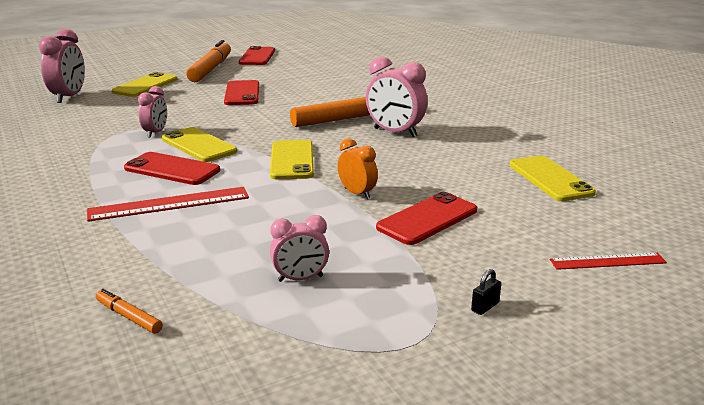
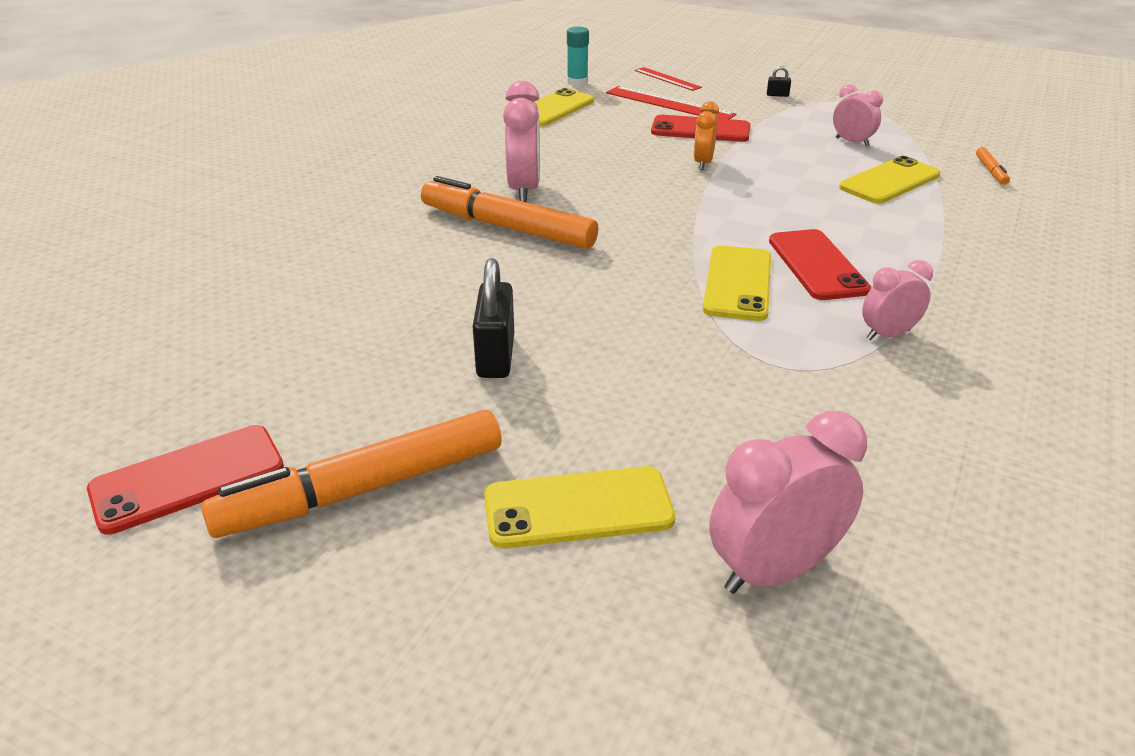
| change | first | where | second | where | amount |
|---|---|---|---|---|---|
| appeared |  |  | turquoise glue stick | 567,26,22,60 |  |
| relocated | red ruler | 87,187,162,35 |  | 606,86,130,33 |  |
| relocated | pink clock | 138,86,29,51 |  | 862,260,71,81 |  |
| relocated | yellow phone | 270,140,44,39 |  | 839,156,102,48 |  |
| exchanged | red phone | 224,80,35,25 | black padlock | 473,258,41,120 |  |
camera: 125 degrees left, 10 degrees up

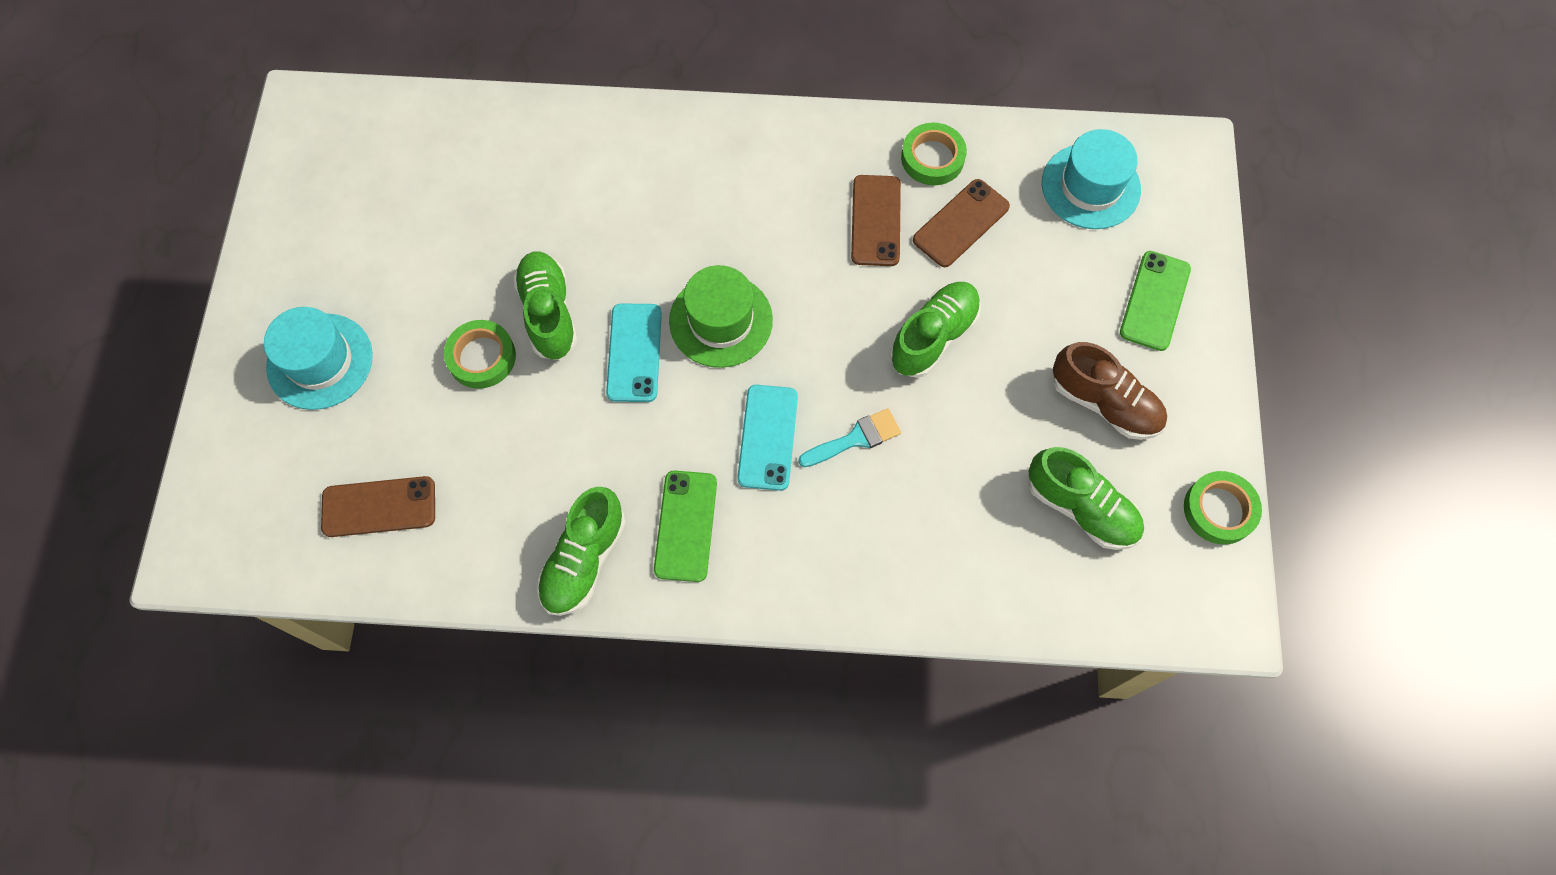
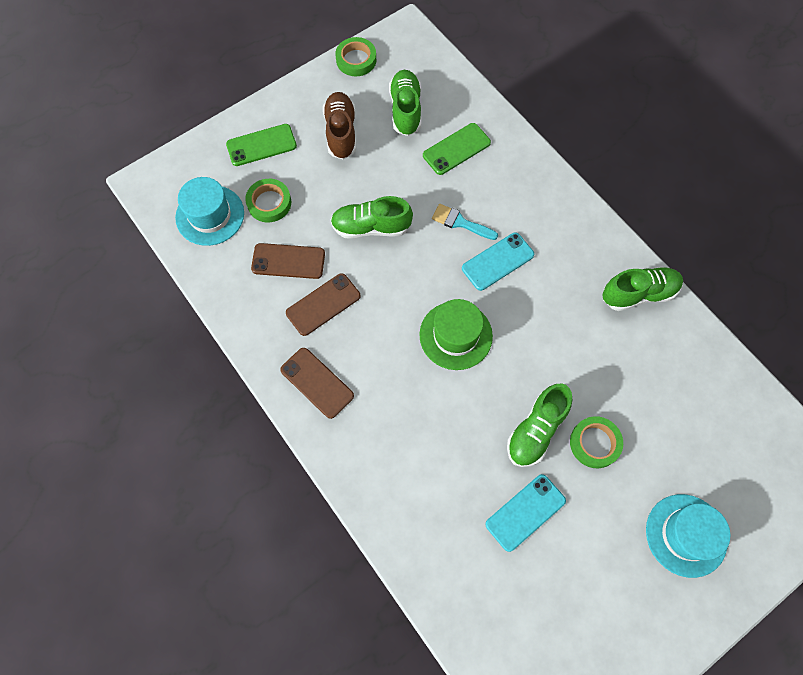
| change | first | where | second | where | amount |
|---|---|---|---|---|---|
| relocated | brown phone | 321,476,114,61 |  | 280,348,74,71 |  |
| relocated | turquoise phone | 606,304,56,98 |  | 485,474,81,78 |  |
| relocated | green phone | 654,471,63,111 |  | 423,123,68,52 |  |
| relocated | green tape | 901,123,66,62 |  | 245,179,46,43 |  |
camera: 130 degrees left, 0 degrees up

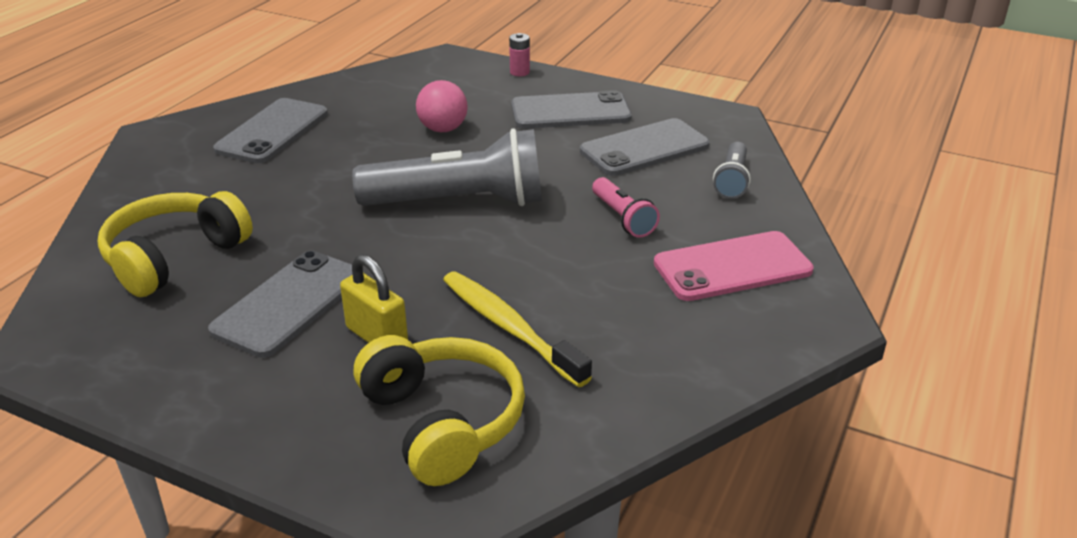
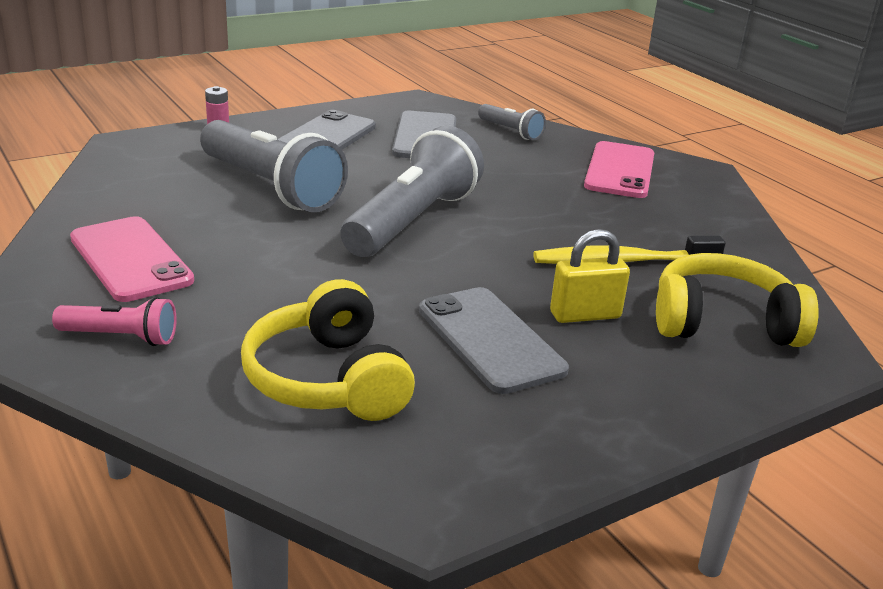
| change | first | where | second | where | amount |
|---|---|---|---|---|---|
| relocated | pink flashlight | 592,177,68,61 |  | 52,297,125,49 |  |
| exchanged | pink ball | 416,80,52,52 | grey flashlight | 200,120,148,92 |  |
| colour | grey phone | 213,98,115,65 | pink phone | 70,216,124,86 |  |
camera: 60 degrees left, 5 degrees down

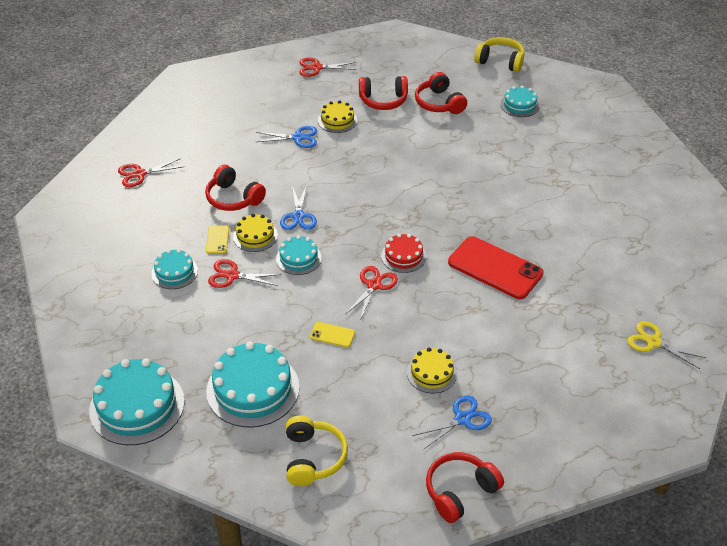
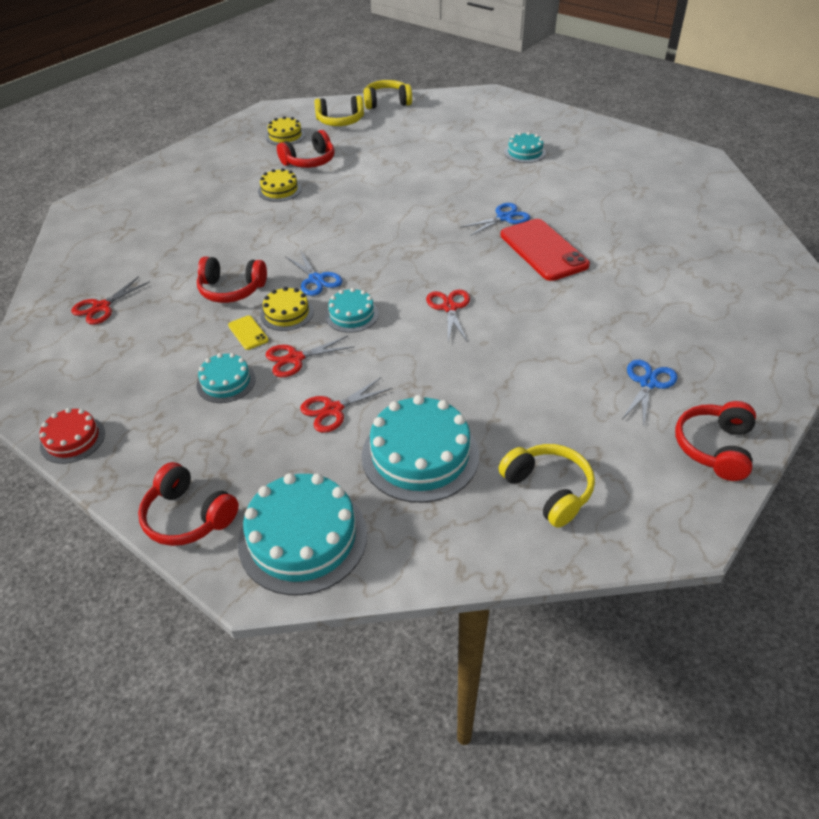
| change | first | where | second | where | amount |
|---|---|---|---|---|---|
| missing | yellow phone | 310,322,45,25 |  |  |  |
| missing | yellow scissors | 627,321,79,48 |  |  |  |
| appeared |  |  | yellow headphones | 314,95,50,31 |  |
| relocated | blue scissors | 256,126,61,22 |  | 460,203,70,33 |  |
| relocated | red scissors | 299,57,57,20 |  | 300,377,93,56 |  |
| relocated | red cake | 381,234,45,39 |  | 39,408,66,56 |  |
| relocated | yellow cake | 407,347,50,46 |  | 266,116,39,29 |  |
| relocated | red headphones | 415,72,52,42 |  | 138,462,101,84 |  |
| relocated | turquoise cake | 500,86,39,31 |  | 504,132,42,31 |  |
| spun | red phone | 448,236,96,63 |  | 500,219,90,62 | 60 degrees clockwise |
camera: 30 degrees left, 0 degrees up

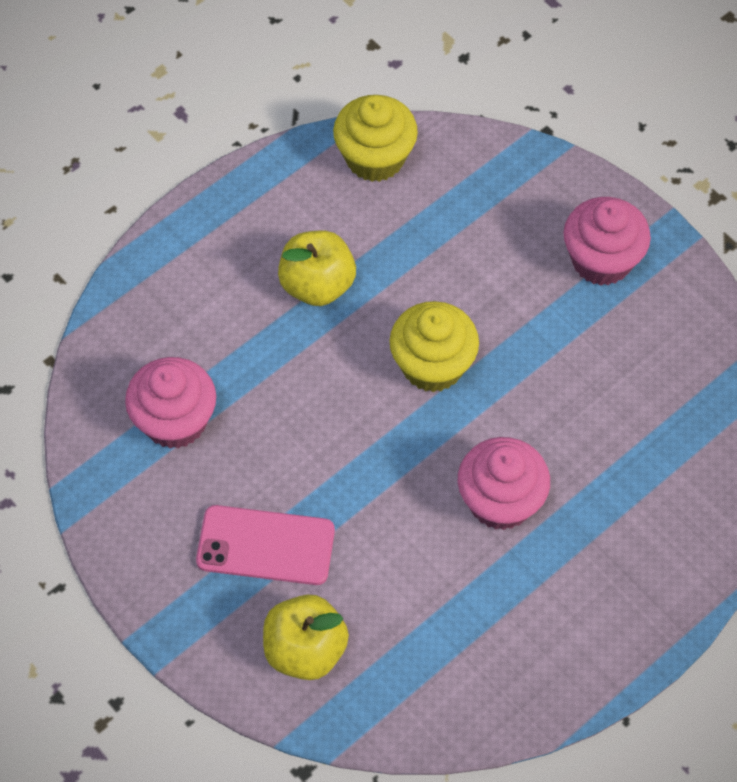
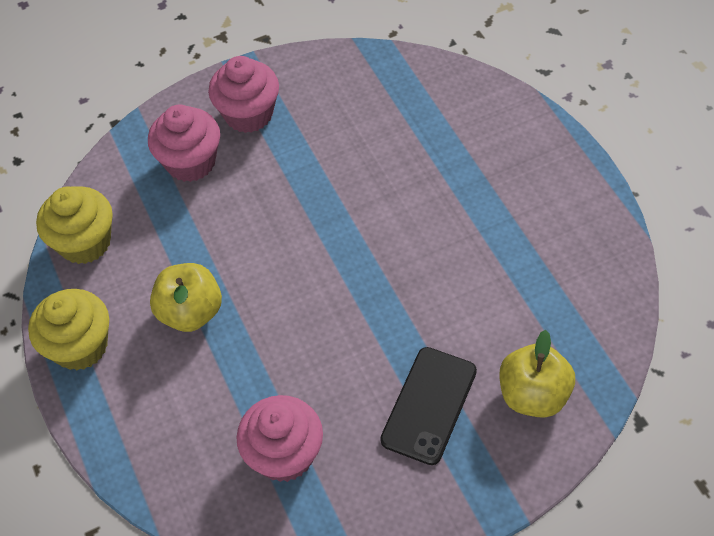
| change | first | where | second | where | amount |
|---|---|---|---|---|---|
| relocated | yellow cupcake | 389,301,90,91 |  | 28,289,81,81 |  |
| relocated | pink cupcake | 458,437,92,93 |  | 148,105,72,77 |  |
| colour | pink phone | 196,505,139,80 | black phone | 380,347,97,118 |  |
camera: 70 degrees left, 5 degrees down

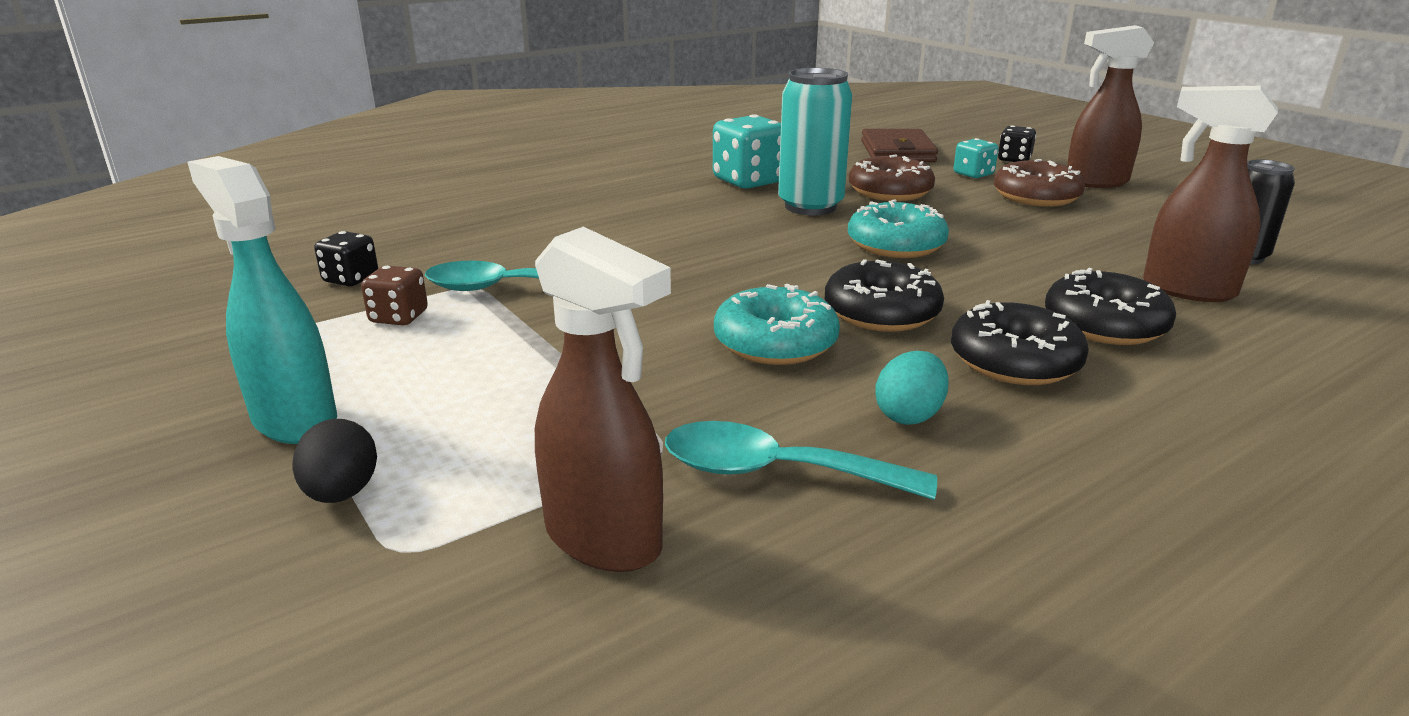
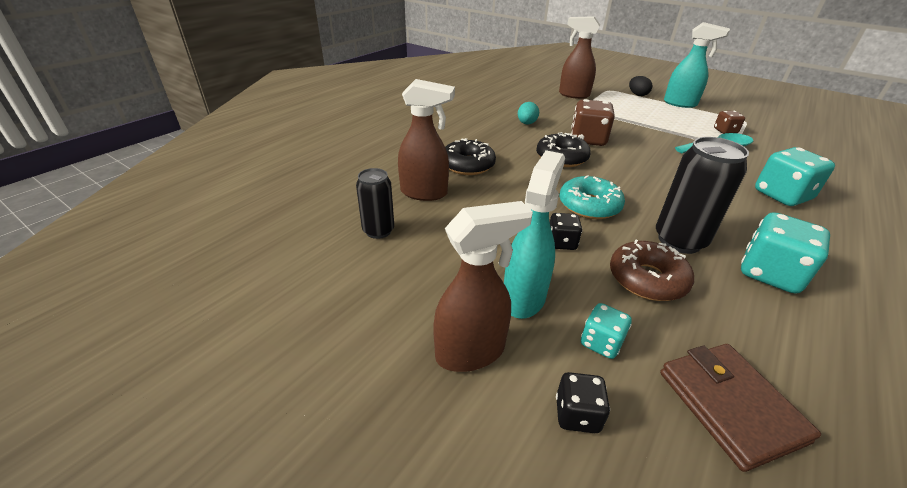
| change | first | where | second | where | amount |
|---|---|---|---|---|---|
| missing | turquoise spoon | 665,421,272,79 |  |  |  |
| missing | black donut | 951,300,138,85 |  |  |  |
| appeared |  |  | turquoise dice | 755,147,80,59 |  |
| relocated | black dice | 314,231,64,55 |  | 550,213,32,37 |  |
| exchanged | turquoise donut | 714,284,126,81 | brown dice | 571,99,44,47 |  |
| exchanged | brown donut | 994,159,91,48 | turquoise spray bottle | 504,150,61,169 |  |
| colour | turquoise can | 778,68,74,147 | black can | 656,137,93,117 |  |
camera: 160 degrees right, 10 degrees up

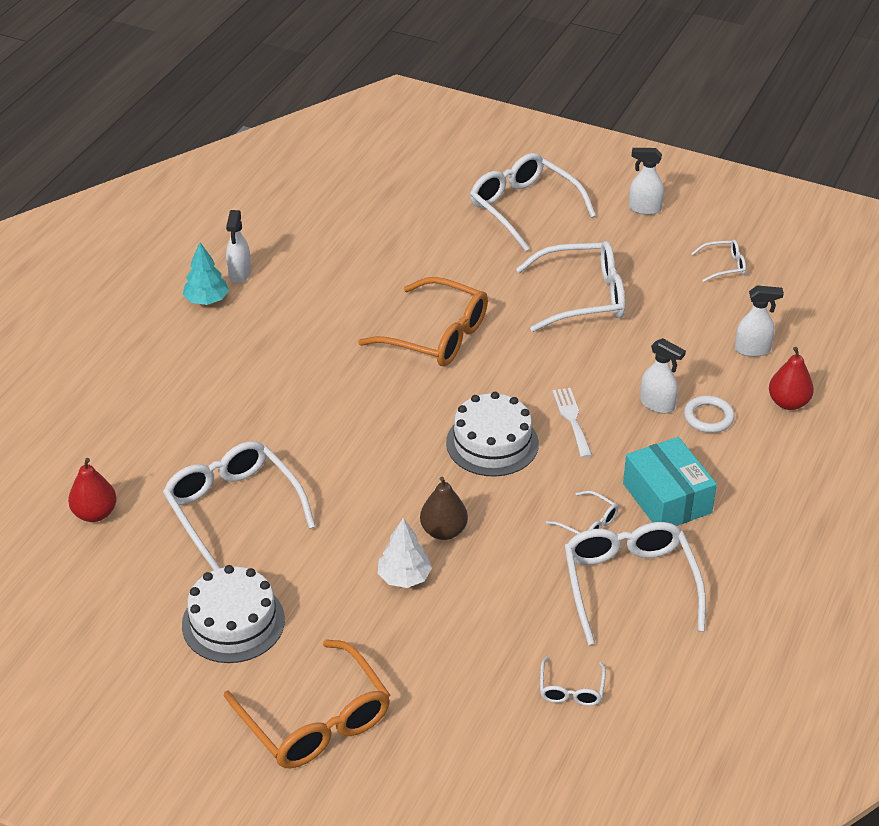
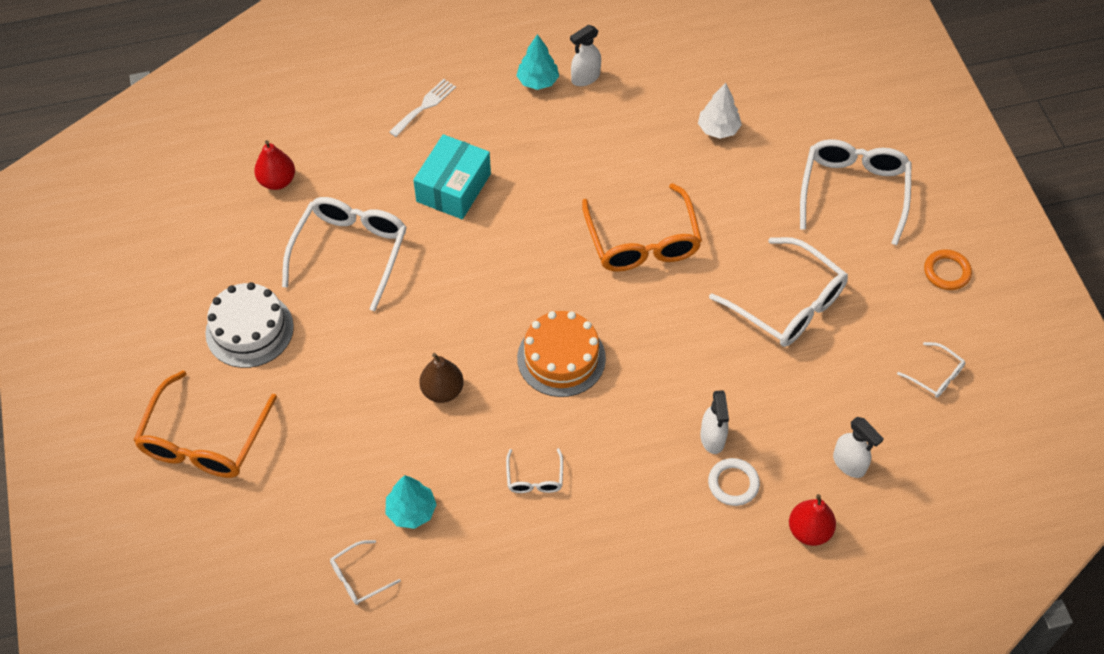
| change | first | where | second | where | amount |
|---|---|---|---|---|---|
| missing | white glasses | 564,522,142,123 |  |  |  |
| appeared |  |  | turquoise tree | 385,475,52,54 |  |
| relocated | white tree | 377,518,55,70 |  | 698,83,44,56 |  |
| relocated | white fork | 552,388,40,70 |  | 389,79,67,58 |  |
| relocated | turquoise box | 623,437,94,89 |  | 413,134,78,85 |  |
| exchanged | white spray bottle | 629,148,35,67 | orange ring | 924,249,48,41 |  |
| colour | white cake | 446,392,93,85 | orange cake | 517,311,89,86 |  |
camera: 50 degrees right, 15 degrees up

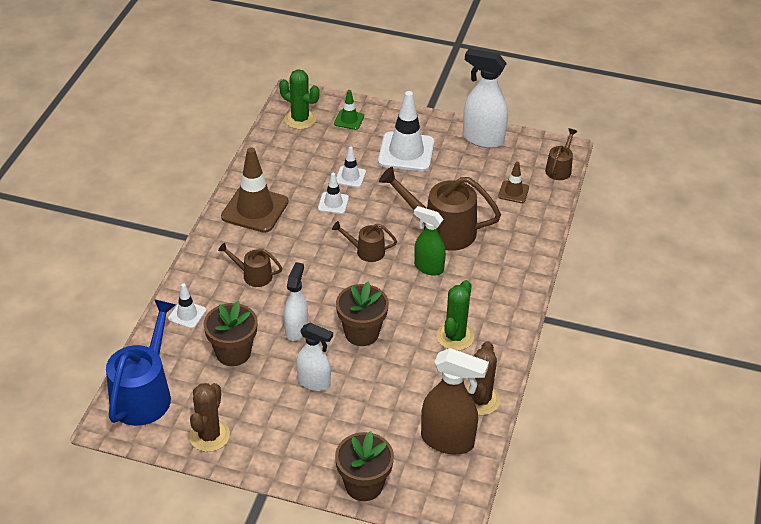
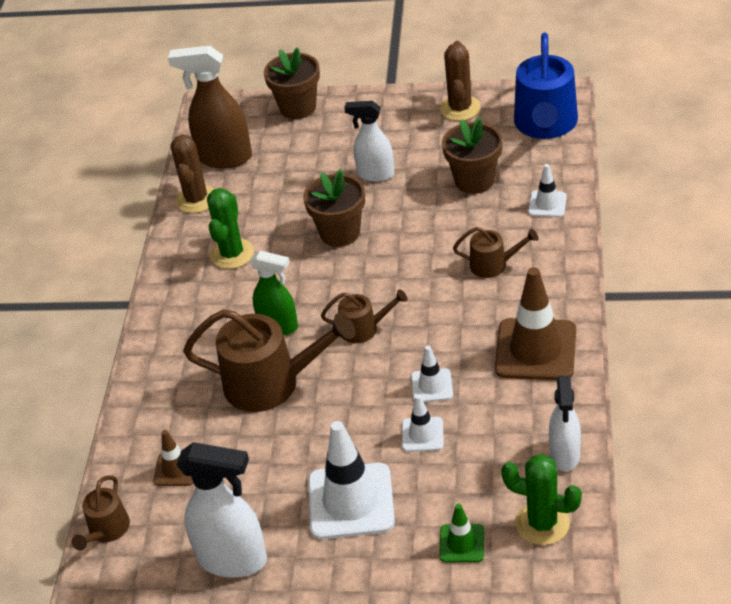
| change | first | where | second | where | amount |
|---|---|---|---|---|---|
| relocated | white spray bottle | 284,262,24,79 |  | 549,376,32,95 |  |
camera: 175 degrees right, 0 degrees up

